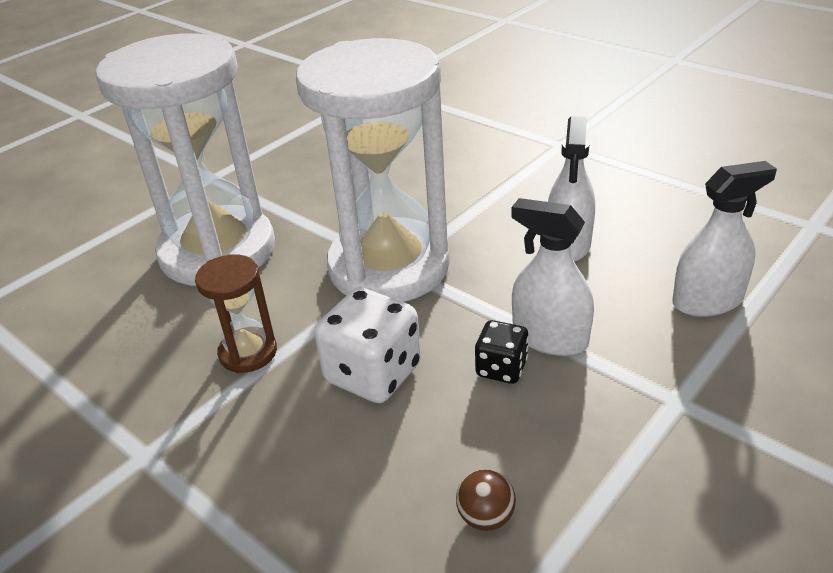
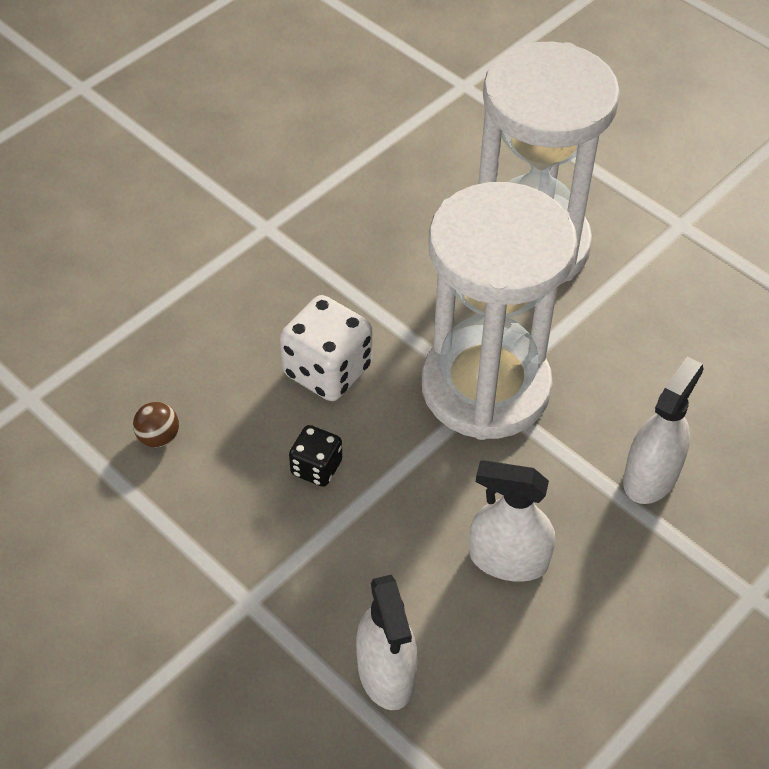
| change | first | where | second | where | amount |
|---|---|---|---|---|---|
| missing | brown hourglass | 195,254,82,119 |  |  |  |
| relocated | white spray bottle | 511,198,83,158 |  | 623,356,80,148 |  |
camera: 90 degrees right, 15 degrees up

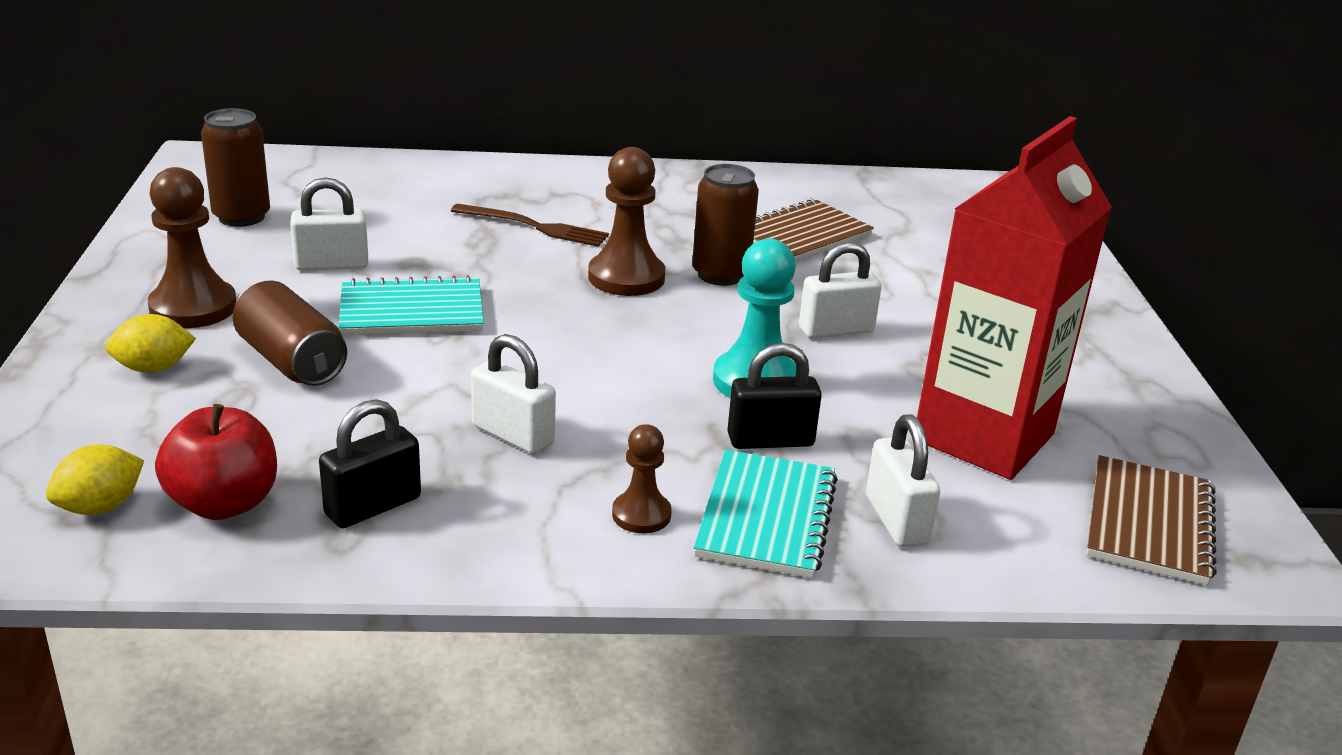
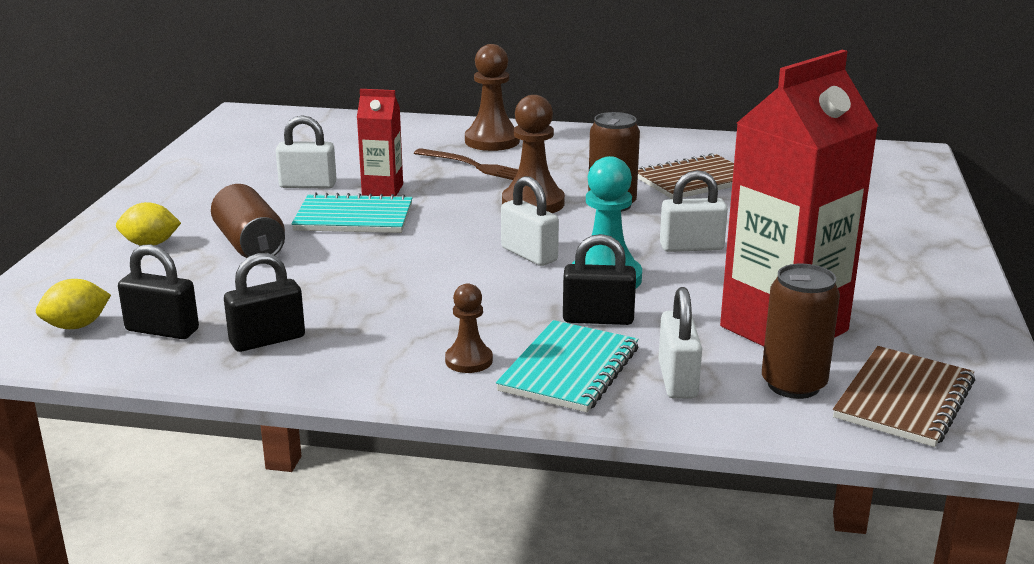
| change | first | where | second | where | amount |
|---|---|---|---|---|---|
| appeared |  |  | red carton | 357,89,46,107 |  |
| relocated | brown pawn | 148,167,88,161 |  | 465,44,55,107 |  |
| relocated | brown can | 201,108,69,119 |  | 762,264,78,135 |  |
| relocated | white padlock | 471,334,85,120 |  | 501,176,58,90 |  |
| exchanged | red apple | 155,404,122,116 | black padlock | 118,244,81,95 |  |
camera: 15 degrees right, 5 degrees down

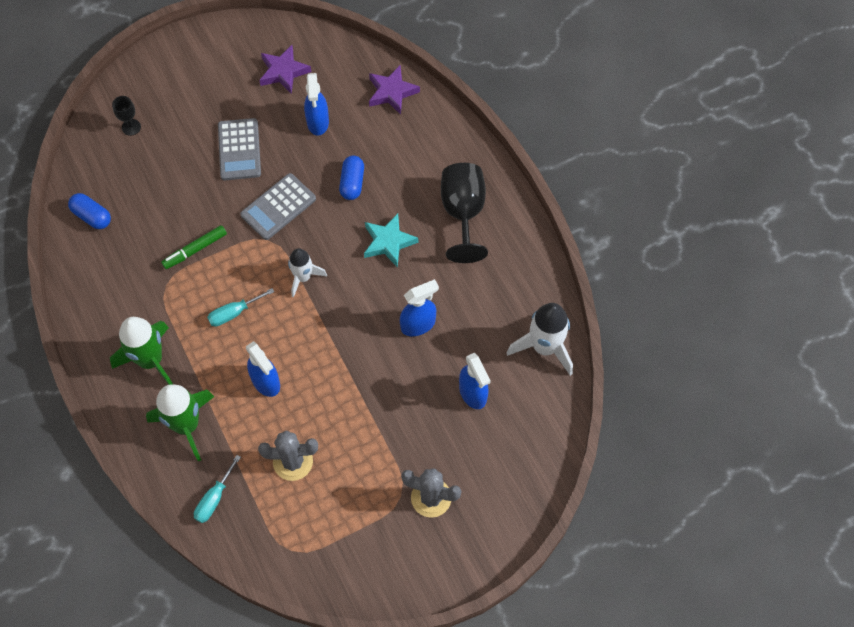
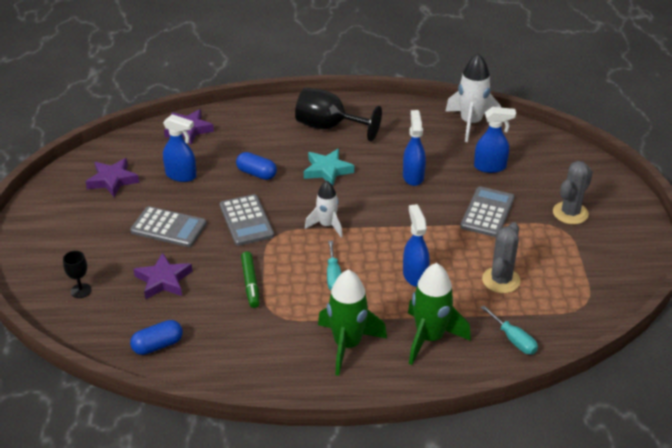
| change | first | where | second | where | amount |
|---|---|---|---|---|---|
| appeared |  |  | purple star | 134,252,59,47 |  |
| appeared |  |  | grey calculator | 460,186,54,51 |  |
| spun | blue spray bottle | 246,341,34,56 |  | 403,204,27,83 | 90 degrees counterclockwise |
camera: 65 degrees left, 25 degrees down

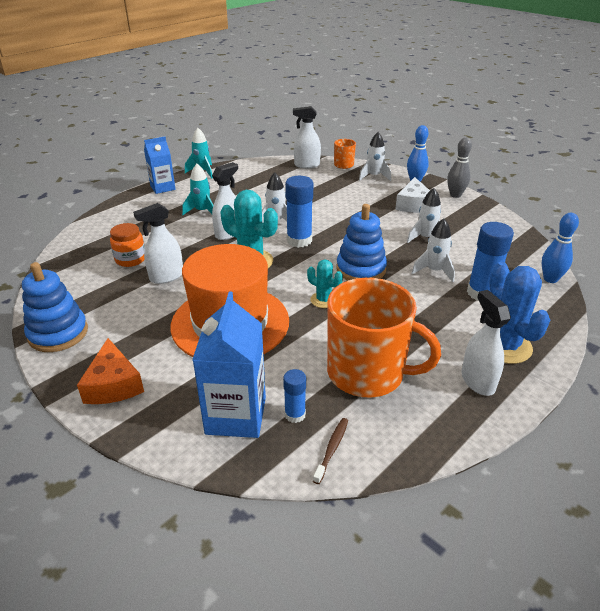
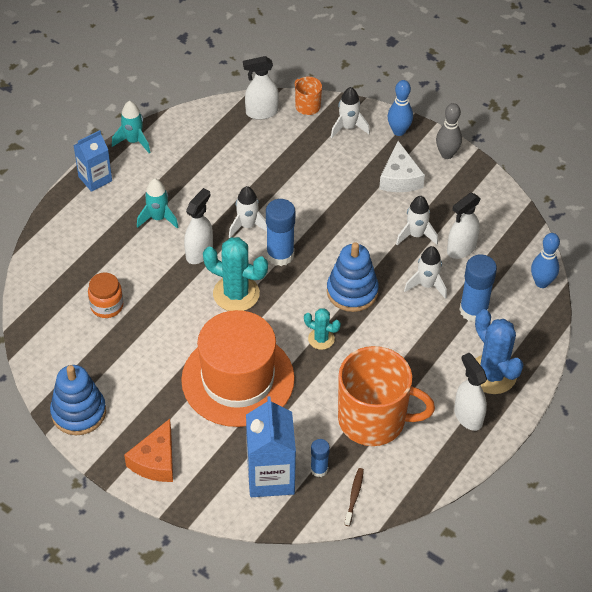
| change | first | where | second | where | amount |
|---|---|---|---|---|---|
| relocated | white spray bottle | 133,203,50,81 |  | 447,193,34,66 |  |
| spun | orange cheese | 77,338,67,66 |  | 124,419,49,63 | 45 degrees clockwise |
camera: 10 degrees left, 15 degrees up

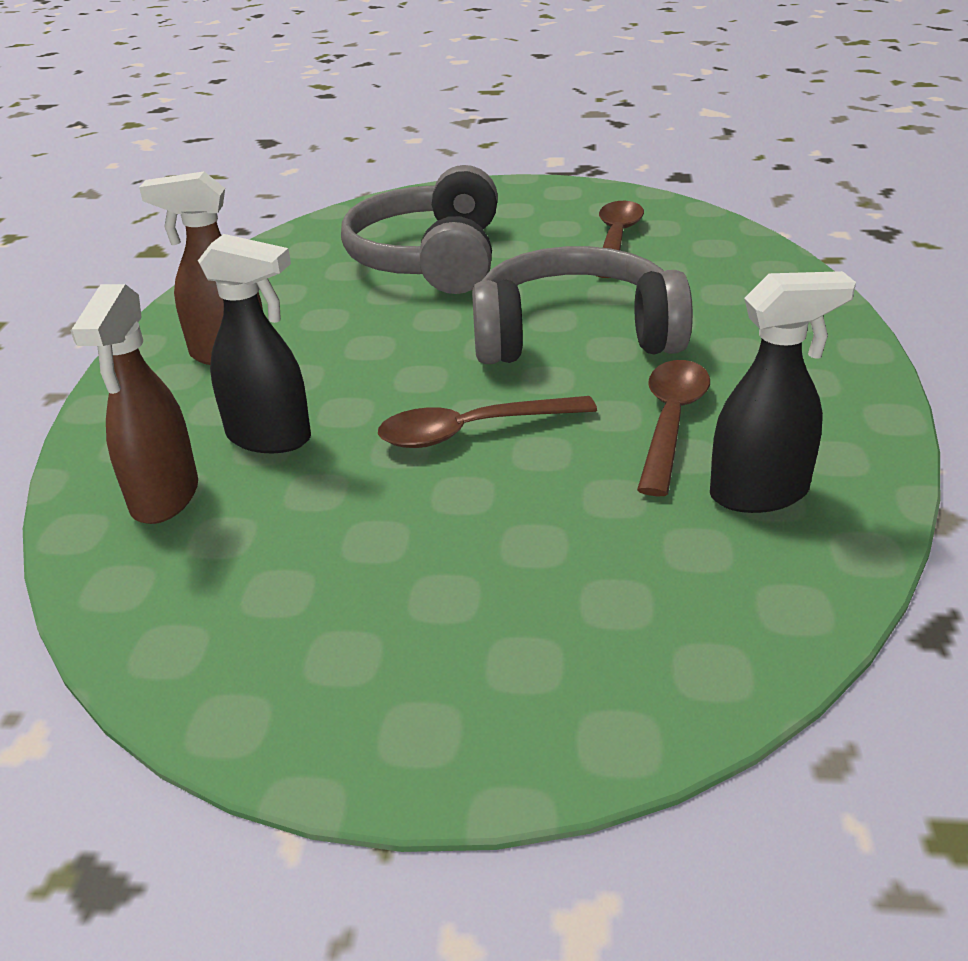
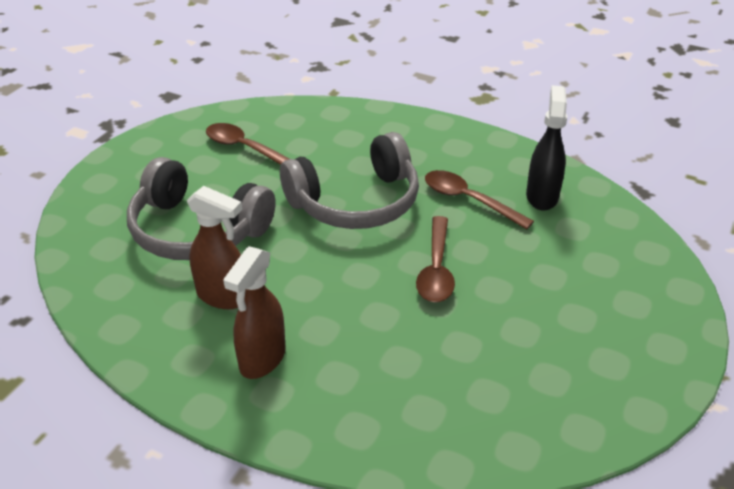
| change | first | where | second | where | amount |
|---|---|---|---|---|---|
| missing | black spray bottle | 198,234,113,219 |  |  |  |
| relocated | brown spray bottle | 71,284,127,240 |  | 187,186,55,123 |  |
| spun | grey headphones | 472,246,221,118 |  | 280,132,139,97 | 135 degrees counterclockwise |
camera: 70 degrees left, 5 degrees up

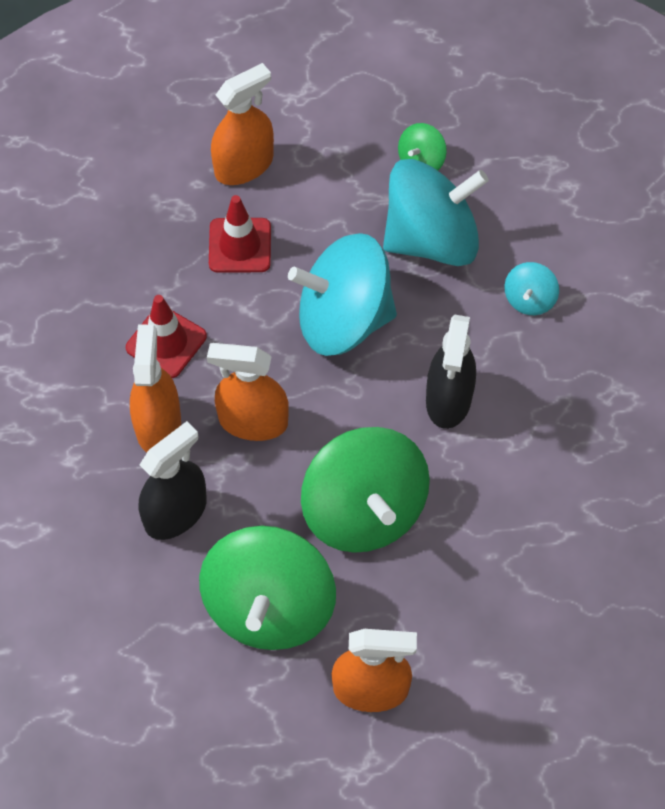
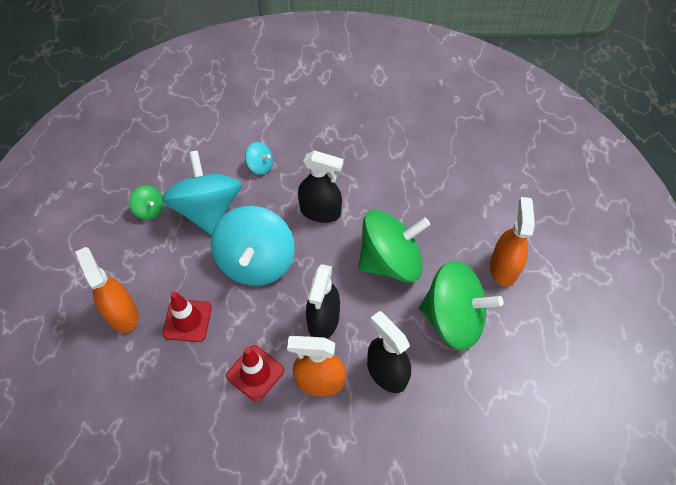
| change | first | where | second | where | amount |
|---|---|---|---|---|---|
| colour | orange spray bottle | 207,343,82,98 | black spray bottle | 306,264,34,75 |  |
camera: 85 degrees left, 5 degrees down

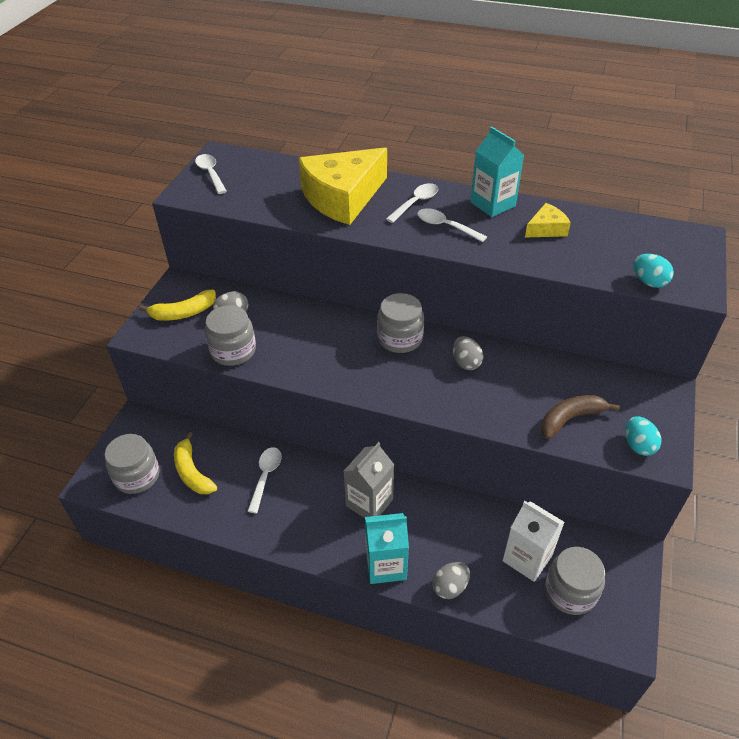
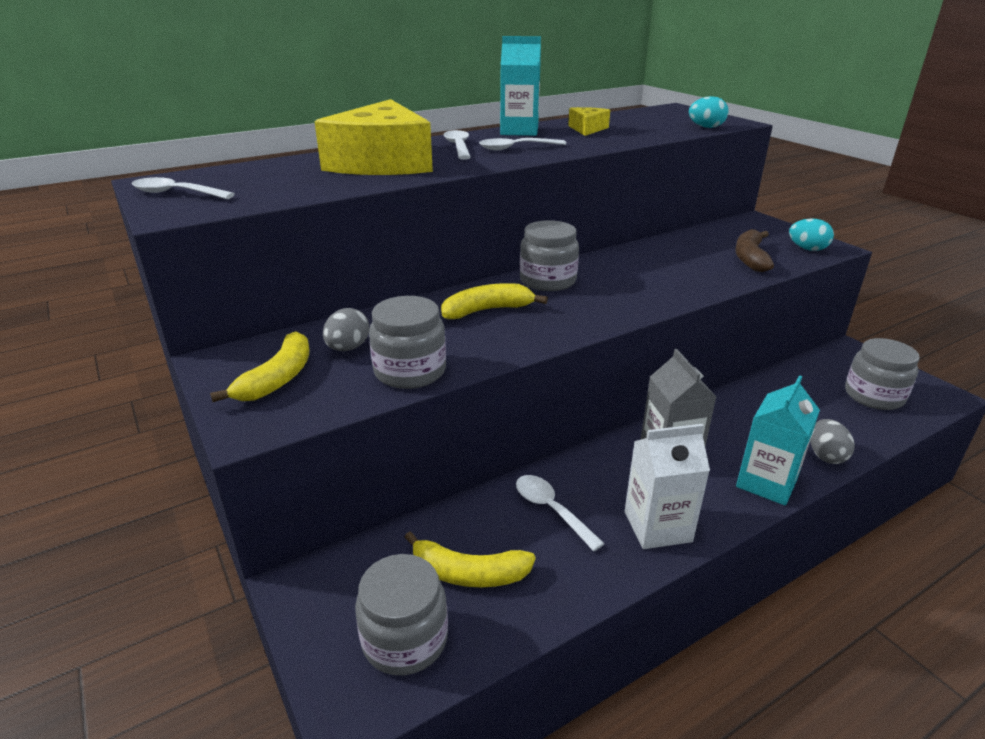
| change | first | where | second | where | amount |
|---|---|---|---|---|---|
| missing | grey egg | 453,336,30,34 |  |  |  |
| appeared |  |  | yellow banana | 441,283,107,36 |  |
| relocated | white carton | 502,501,63,81 |  | 624,424,86,125 |  |
camera: 50 degrees left, 15 degrees down

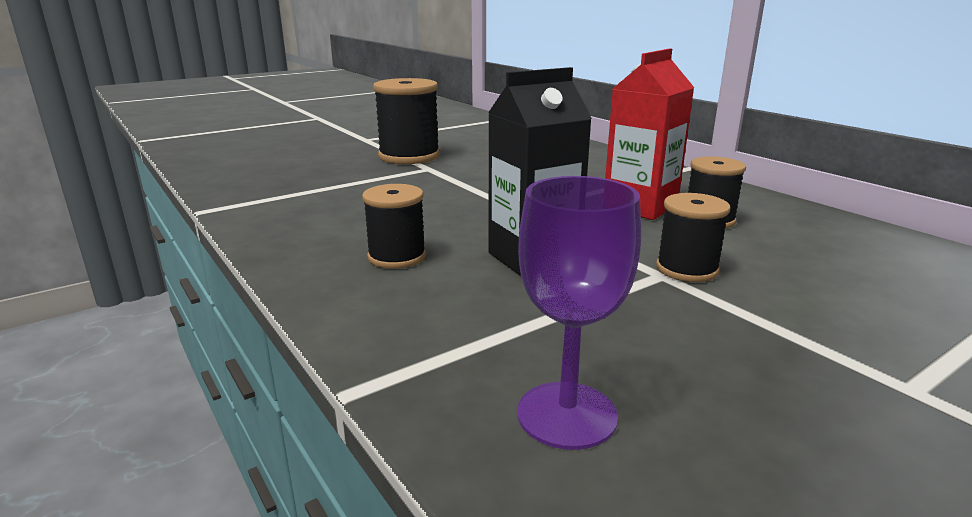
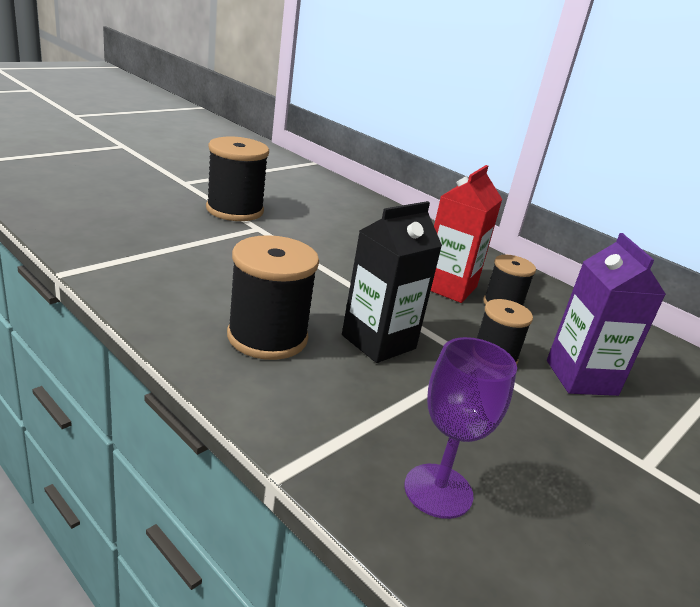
| change | first | where | second | where | amount |
|---|---|---|---|---|---|
| appeared |  |  | purple carton | 547,233,119,163 |  |
| size | black spool | 362,184,64,85 |  | 227,235,92,125 | x1.65 |
camera: 15 degrees left, 5 degrees up

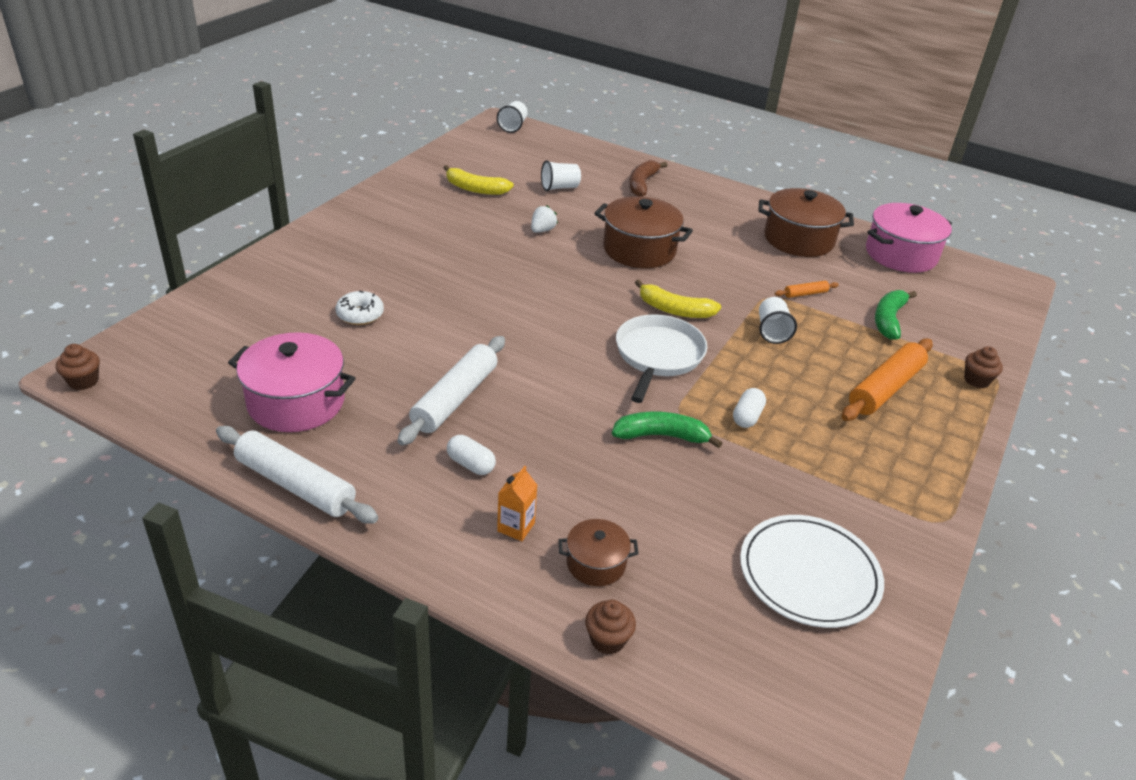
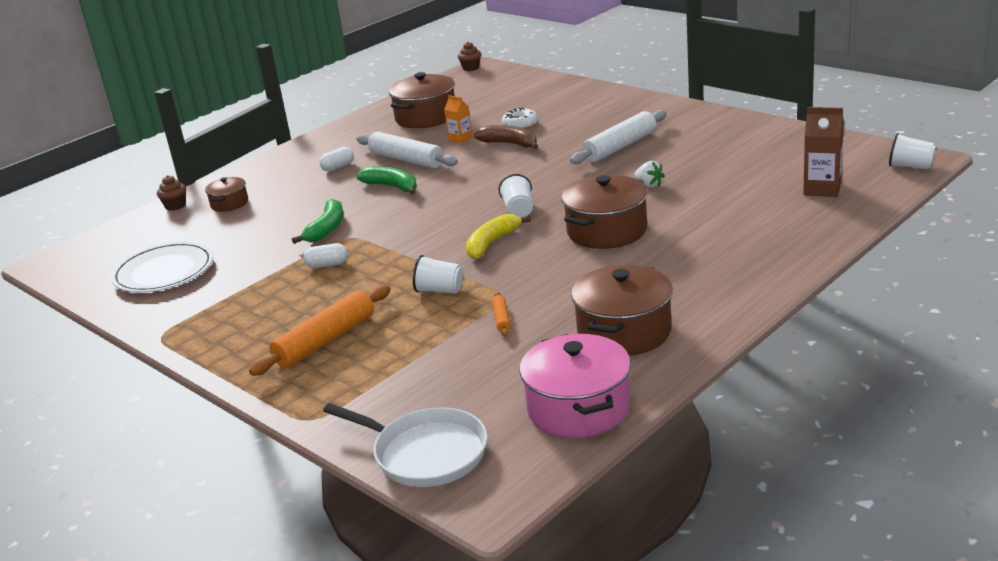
| change | first | where | second | where | amount |
|---|---|---|---|---|---|
| missing | yellow banana | 444,165,70,30 |  |  |  |
| missing | brown cupcake | 964,346,39,42 |  |  |  |
| appeared |  |  | brown carton | 803,107,41,90 |  |
| relocated | white rolling pin | 216,426,162,97 |  | 570,110,96,54 |  |
| relocated | orange carton | 497,466,40,75 |  | 444,95,28,48 |  |
| relocated | white cup | 541,160,40,31 |  | 499,174,34,44 |  |
| relocated | white pan | 616,315,91,88 |  | 323,403,164,84 |  |
| relocated | brown banana | 629,160,39,37 |  | 474,125,64,24 |  |
| relocated | green banana | 875,290,42,50 |  | 356,166,61,29 |  |
| colour | pink pot | 228,332,128,100 | brown pot | 389,72,66,56 |  |
| spun | white capsule | 733,388,33,40 |  | 303,243,45,25 | 45 degrees counterclockwise |
| spun | orange rolling pin | 842,338,91,83 |  | 249,285,142,91 | 75 degrees clockwise |
camera: 110 degrees right, 10 degrees down

